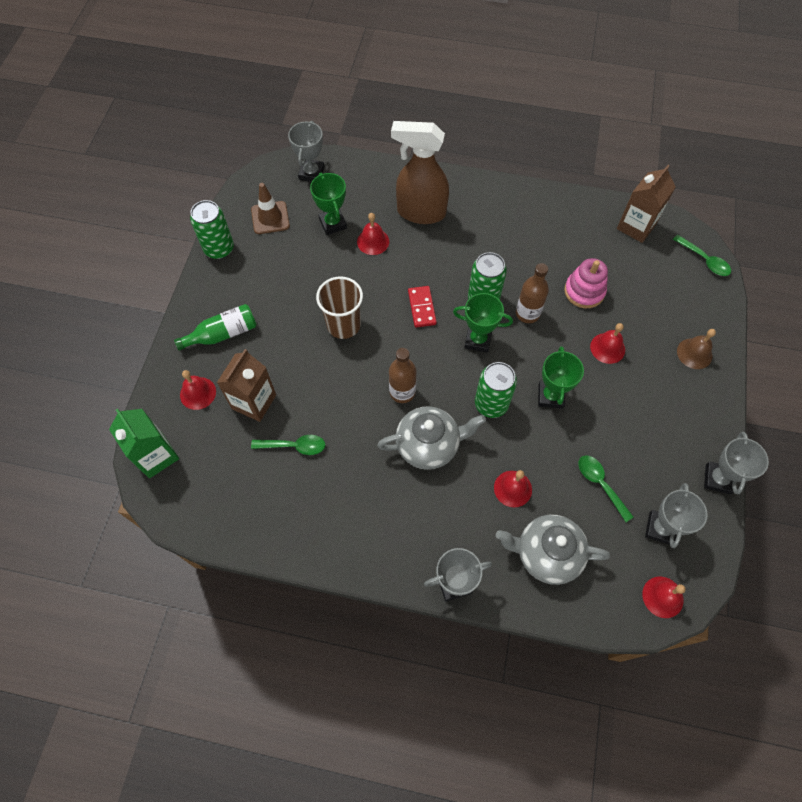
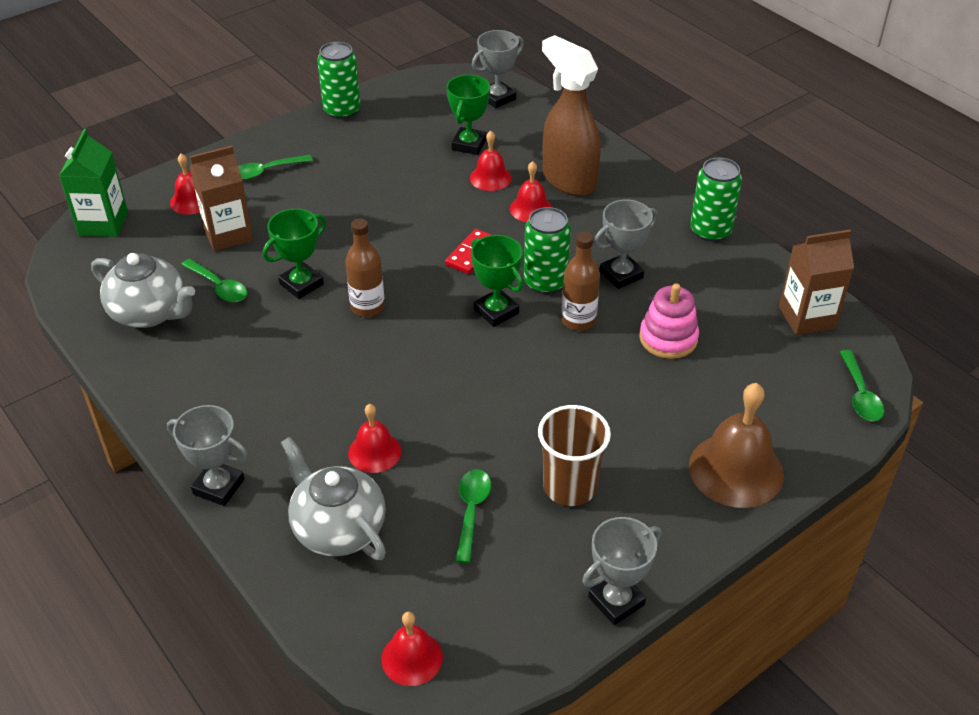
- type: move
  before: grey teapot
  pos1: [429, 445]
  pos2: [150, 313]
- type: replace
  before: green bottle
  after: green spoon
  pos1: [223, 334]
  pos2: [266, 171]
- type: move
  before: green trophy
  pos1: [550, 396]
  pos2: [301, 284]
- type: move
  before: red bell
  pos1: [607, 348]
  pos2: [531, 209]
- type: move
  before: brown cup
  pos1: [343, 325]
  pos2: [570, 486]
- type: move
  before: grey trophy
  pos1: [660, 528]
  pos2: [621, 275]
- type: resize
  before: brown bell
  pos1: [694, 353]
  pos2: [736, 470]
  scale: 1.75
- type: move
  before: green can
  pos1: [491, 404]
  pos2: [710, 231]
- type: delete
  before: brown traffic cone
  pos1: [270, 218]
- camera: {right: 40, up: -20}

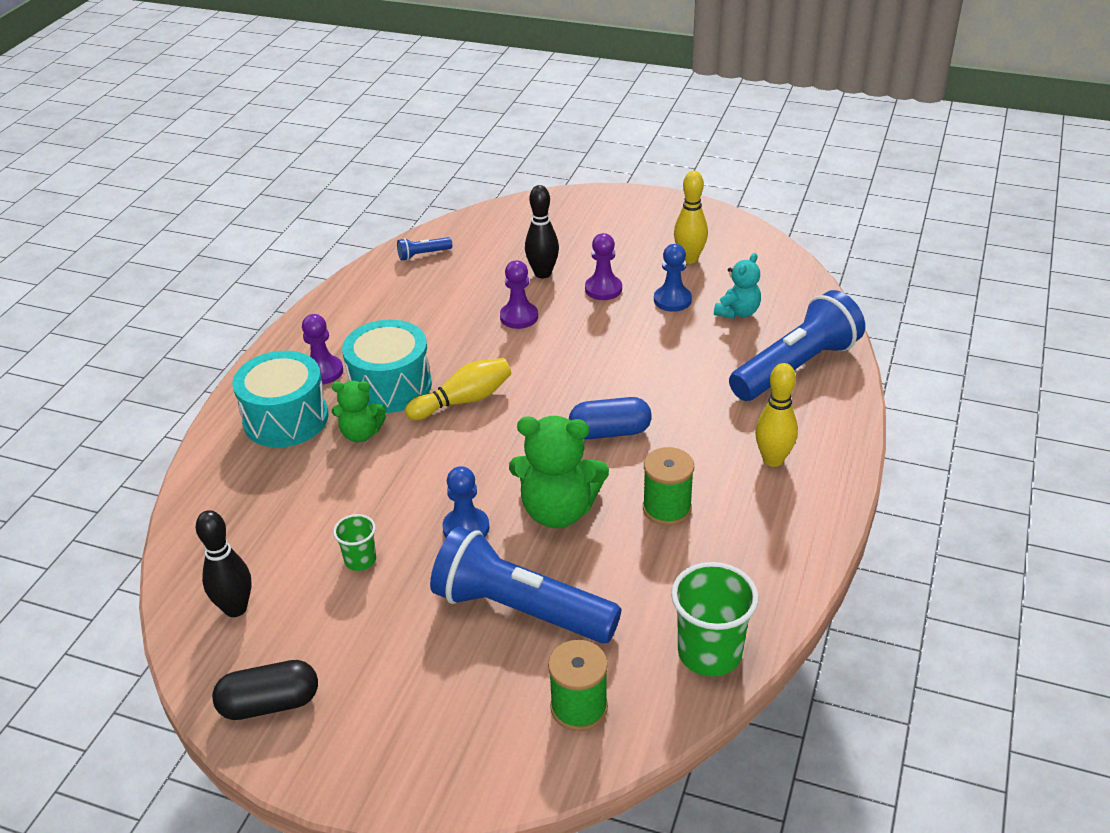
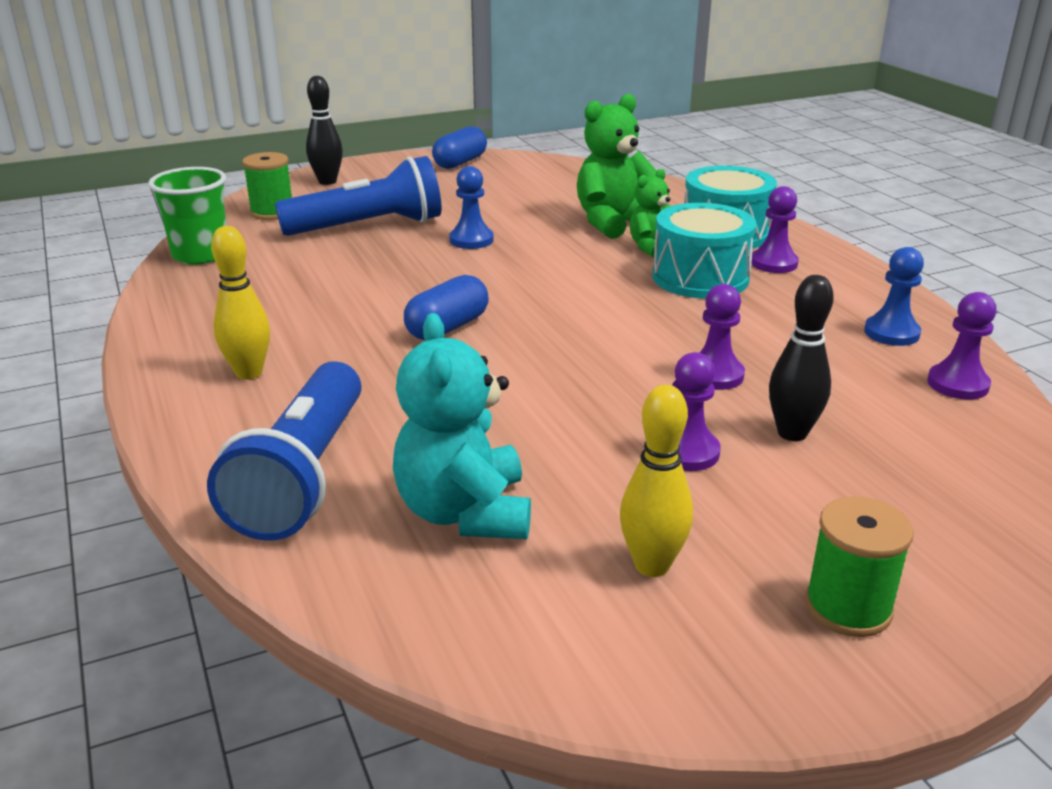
- type: move
  before: black bowling pin
  pos1: [235, 608]
  pos2: [327, 181]
- type: resize
  before: turquoise teddy bear
  pos1: [737, 312]
  pos2: [465, 512]
  scale: 1.69
- type: recolor
  before: black capsule
  after: blue capsule
  pos1: [269, 703]
  pos2: [460, 163]
- type: move
  before: green teddy bear
  pos1: [558, 511]
  pos2: [613, 223]
- type: move
  before: green spool
  pos1: [667, 508]
  pos2: [848, 607]
- type: move
  before: blue pawn
  pos1: [672, 300]
  pos2: [891, 333]
- type: replace
  before: blue flashlight
  after: purple pawn
  pos1: [423, 255]
  pos2: [957, 384]
- type: delete
  before: green cup
  pos1: [360, 560]
- type: delete
  before: yellow bowling pin
  pos1: [463, 400]
- camera: {right: 135, up: -10}

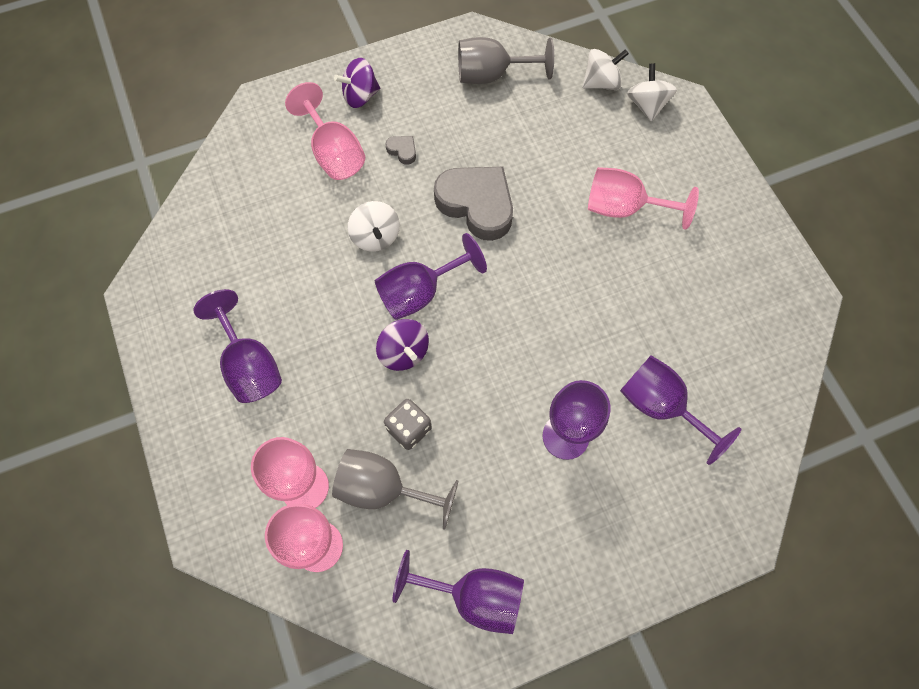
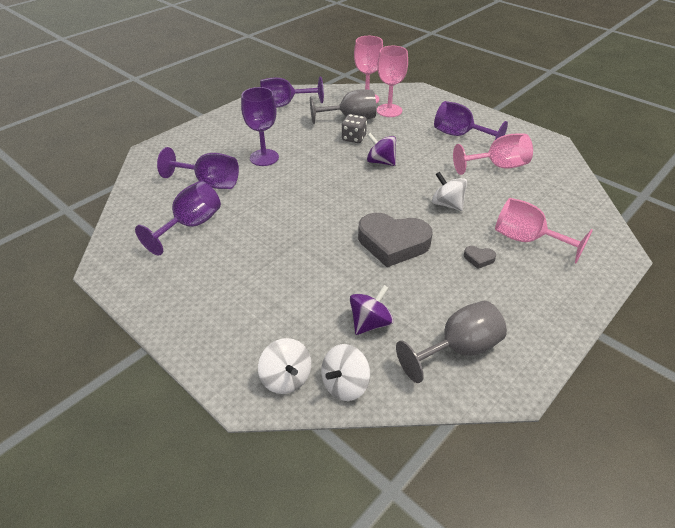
- type: move
  before: purple goblet
  pos1: [420, 292]
  pos2: [190, 225]
- type: move
  before: purple spinning top
  pos1: [360, 96]
  pos2: [370, 323]
- type: move
  before: pink goblet
  pos1: [623, 208]
  pos2: [497, 166]
- camera: {right: 155, up: -25}

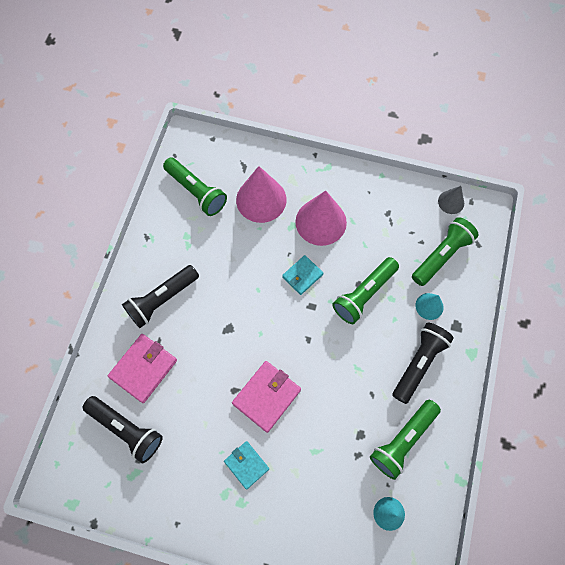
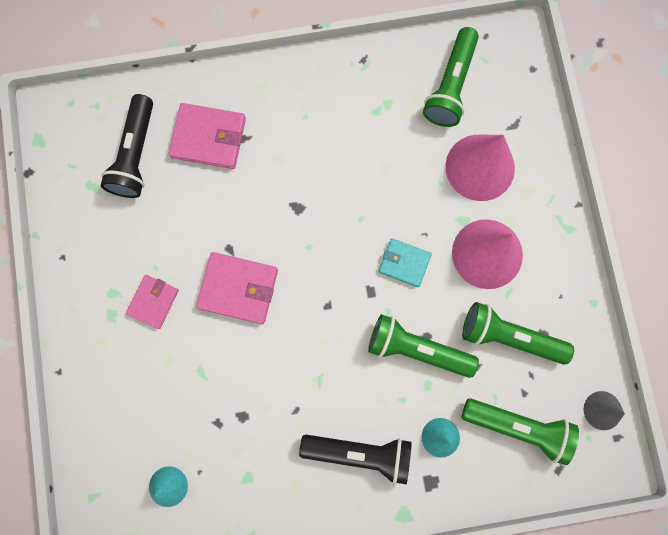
- type: recolor
  before: turquoise wallet
  after: pink wallet
  pos1: [246, 465]
  pos2: [153, 302]
- type: move
  before: green flashlight
  pos1: [402, 440]
  pos2: [509, 336]
- type: delete
  before: black flashlight
  pos1: [162, 299]
- camera: {right: 65, up: 10}

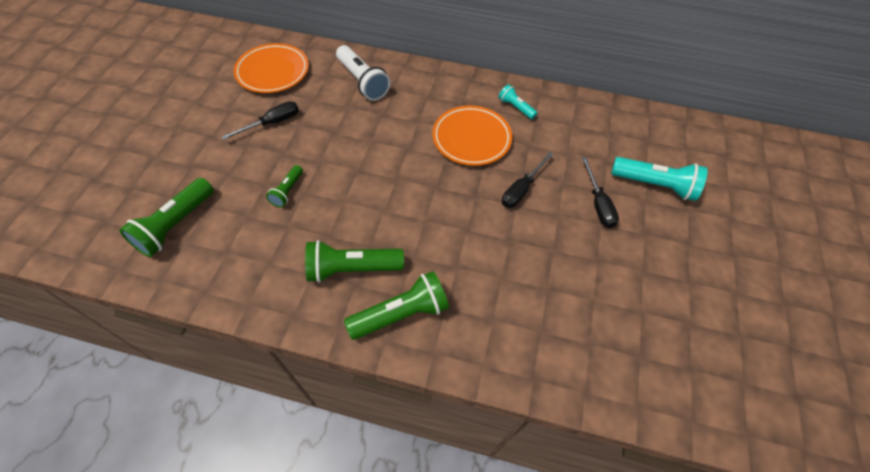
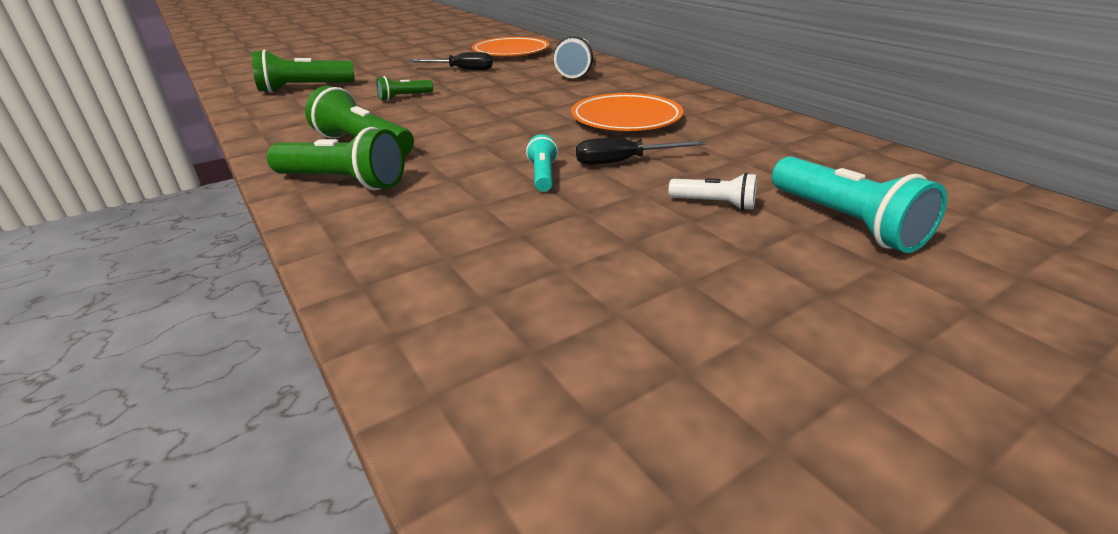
- type: move
  before: turquoise flashlight
  pos1: [515, 108]
  pos2: [543, 176]
- type: replace
  before: black screwdriver
  after: white flashlight
  pos1: [598, 204]
  pos2: [714, 204]
- camera: {right: 45, up: -25}

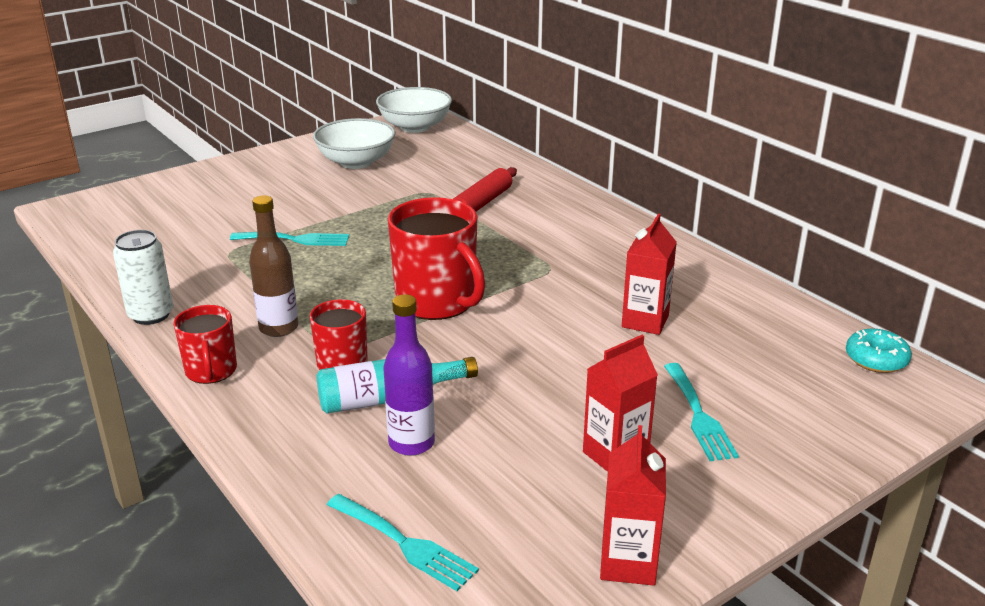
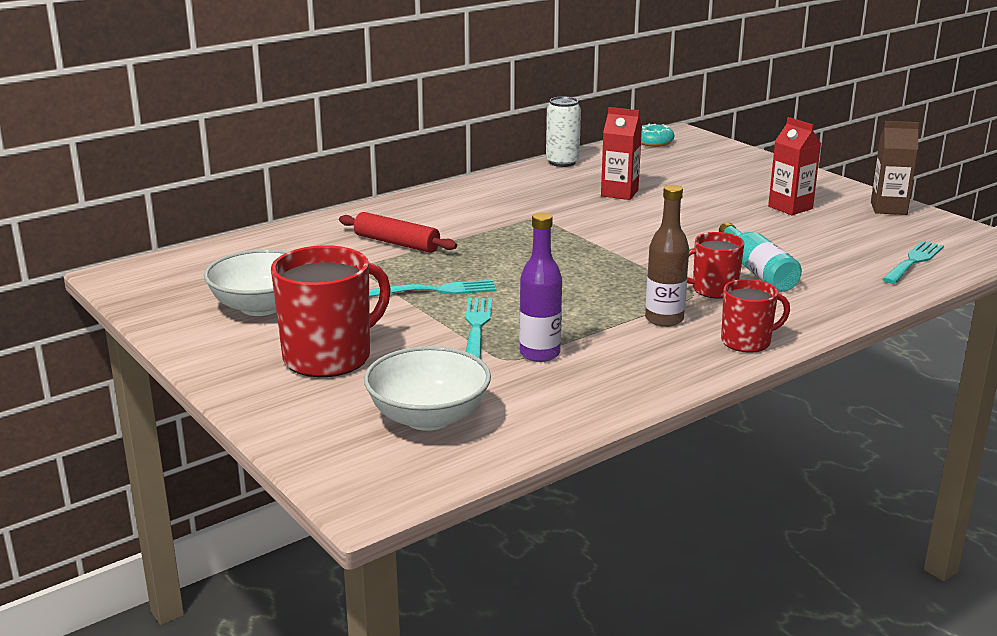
- type: move
  before: red mug
  pos1: [437, 302]
  pos2: [329, 357]
- type: move
  before: white bowl
  pos1: [415, 127]
  pos2: [428, 417]
- type: move
  before: turquoise fork
  pos1: [699, 415]
  pos2: [438, 290]
- type: move
  before: purple bottle
  pos1: [411, 443]
  pos2: [539, 354]
- type: move
  before: white can
  pos1: [151, 315]
  pos2: [562, 162]
- type: recolor
  before: red carton
  after: brown carton
  pos1: [628, 563]
  pos2: [888, 208]
- camera: {right: -90, up: -5}

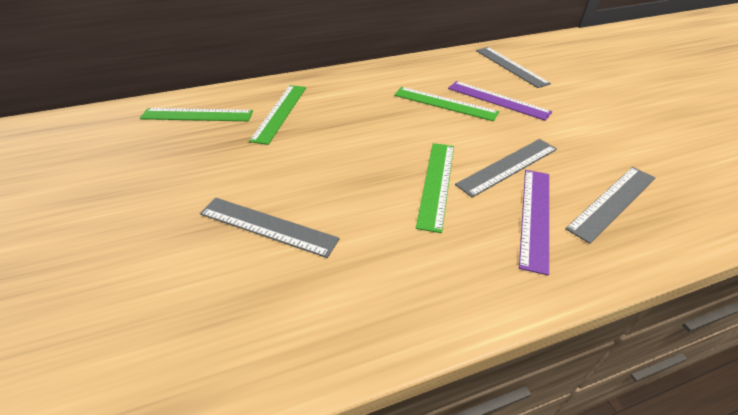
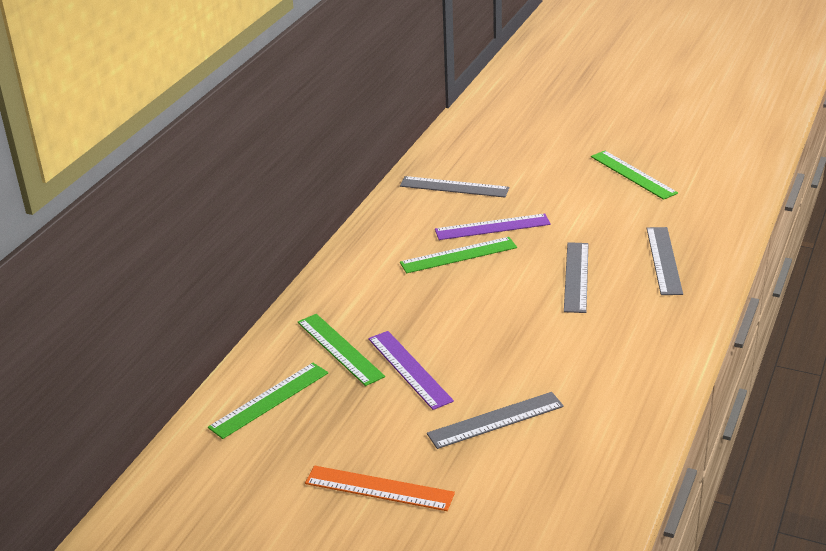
- type: insert
  after: orange ruler
  pos2: [379, 488]
- type: move
  before: purple ruler
  pos1: [535, 216]
  pos2: [409, 369]
- type: move
  before: green ruler
  pos1: [436, 183]
  pos2: [633, 174]
- camera: {right: -45, up: -10}

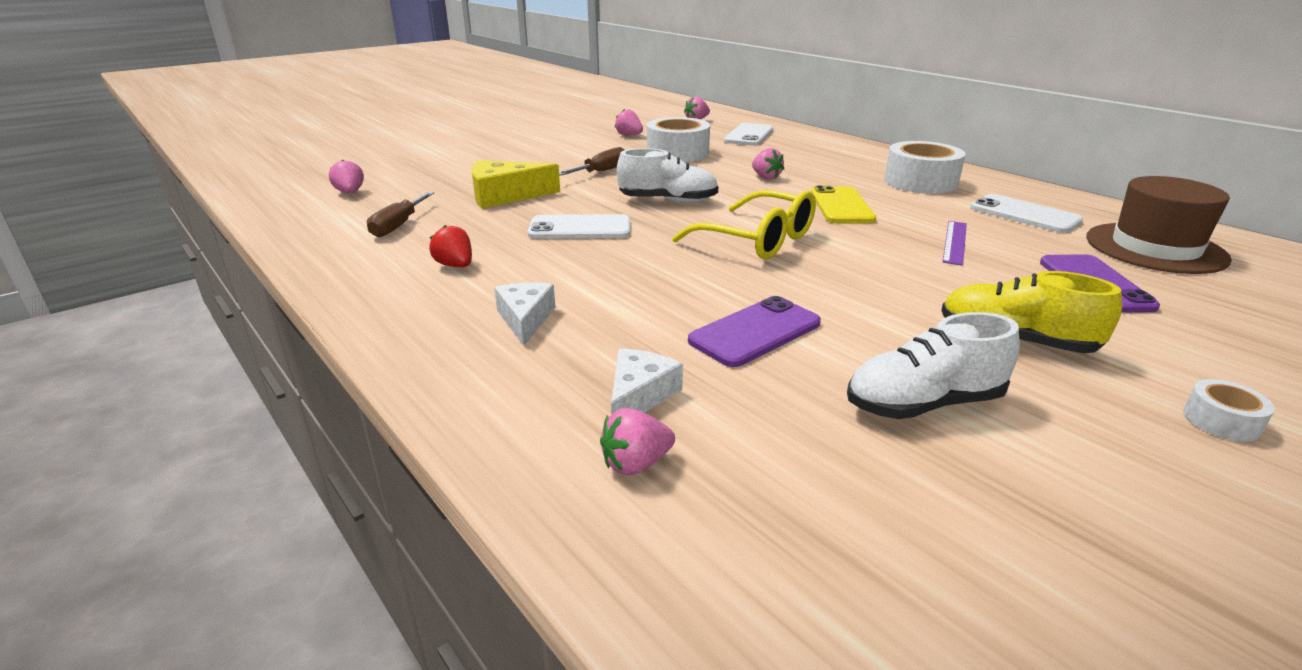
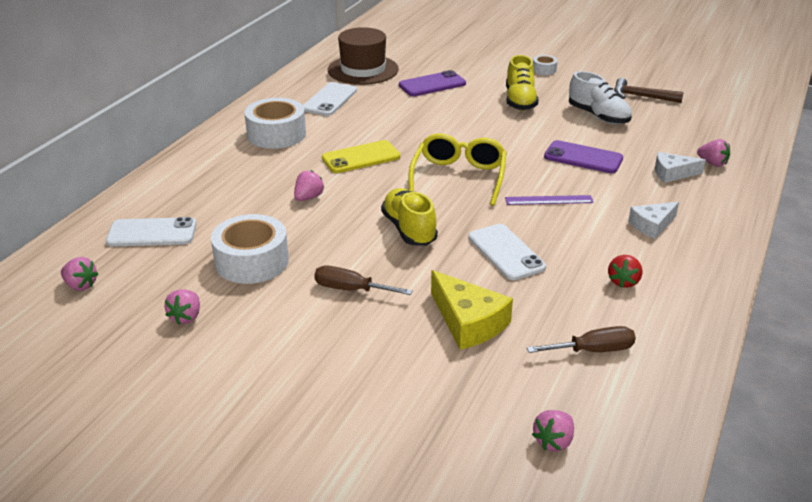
- type: recolor
  before: white shoe
  after: yellow shoe
  pos1: [668, 201]
  pos2: [409, 229]
- type: move
  before: purple ruler
  pos1: [955, 242]
  pos2: [549, 200]
- type: insert
  after: brown hammer
  pos2: [641, 96]
- camera: {right: -115, up: 5}

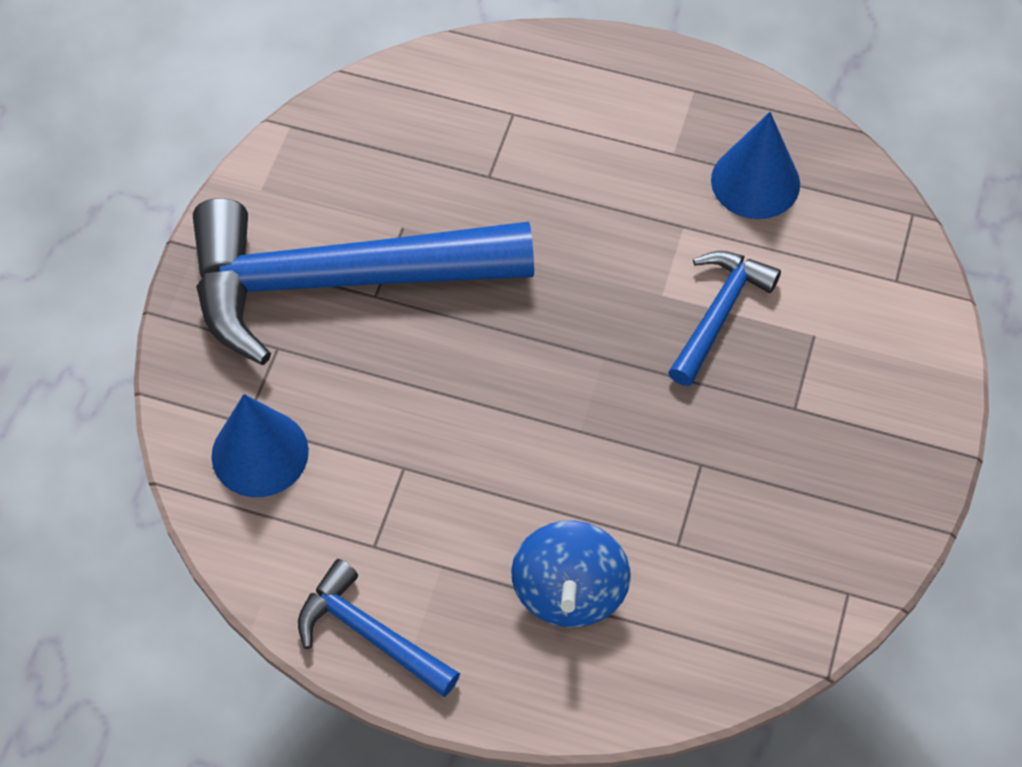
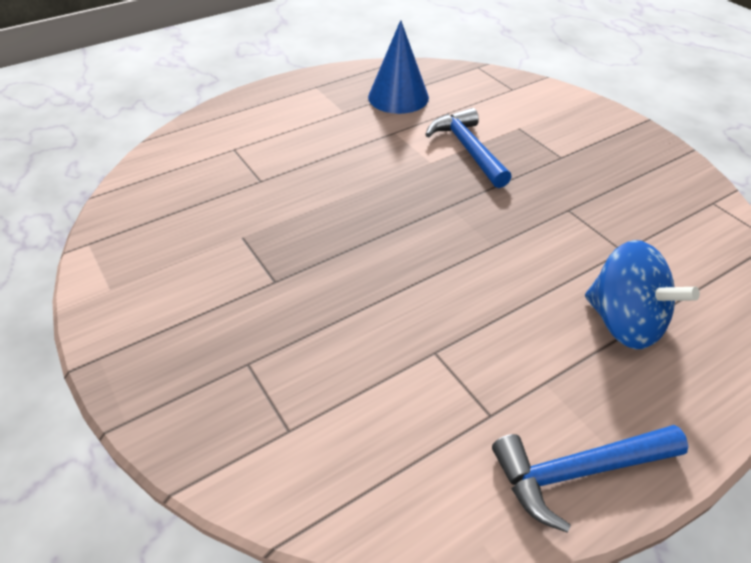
- type: delete
  before: blue hammer
  pos1: [339, 281]
- type: delete
  before: blue cone
  pos1: [260, 453]
- camera: {right: -50, up: -15}

